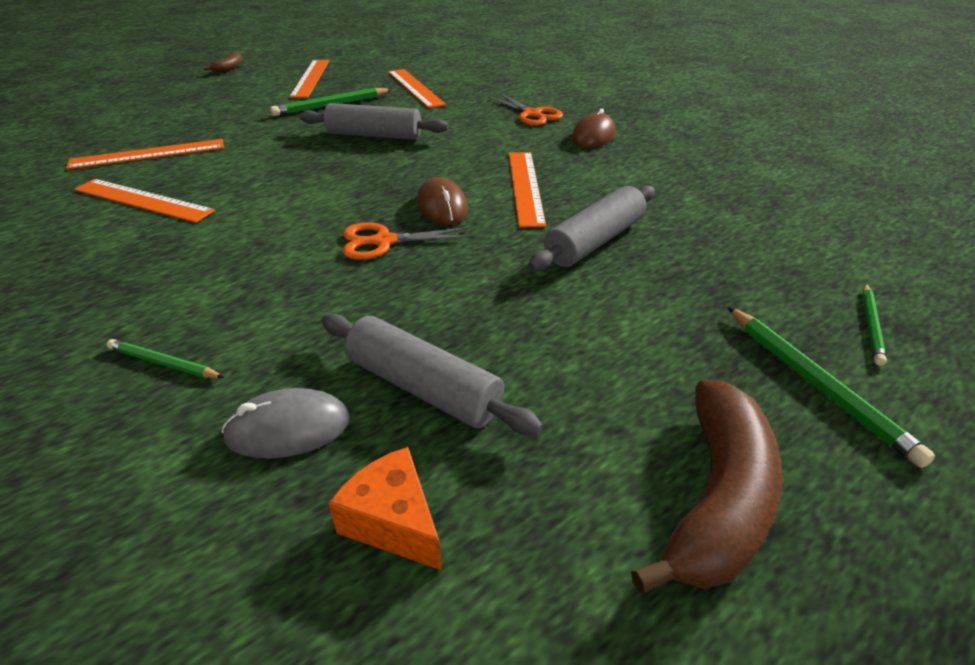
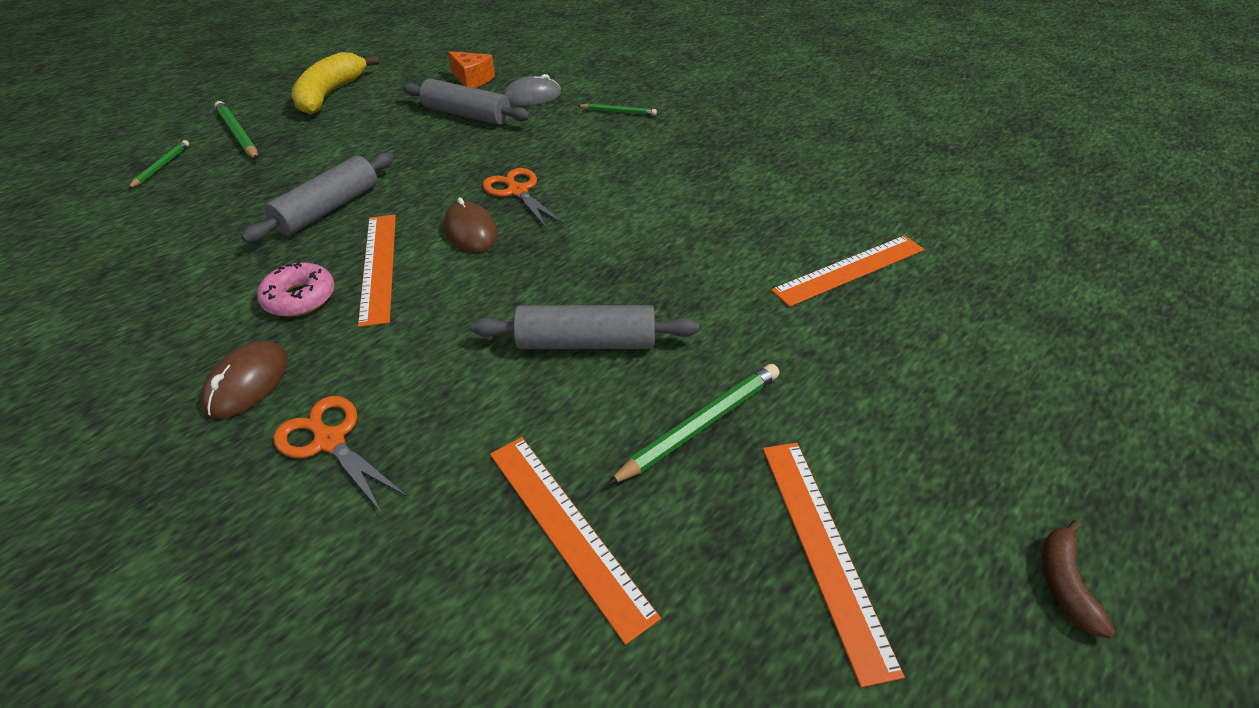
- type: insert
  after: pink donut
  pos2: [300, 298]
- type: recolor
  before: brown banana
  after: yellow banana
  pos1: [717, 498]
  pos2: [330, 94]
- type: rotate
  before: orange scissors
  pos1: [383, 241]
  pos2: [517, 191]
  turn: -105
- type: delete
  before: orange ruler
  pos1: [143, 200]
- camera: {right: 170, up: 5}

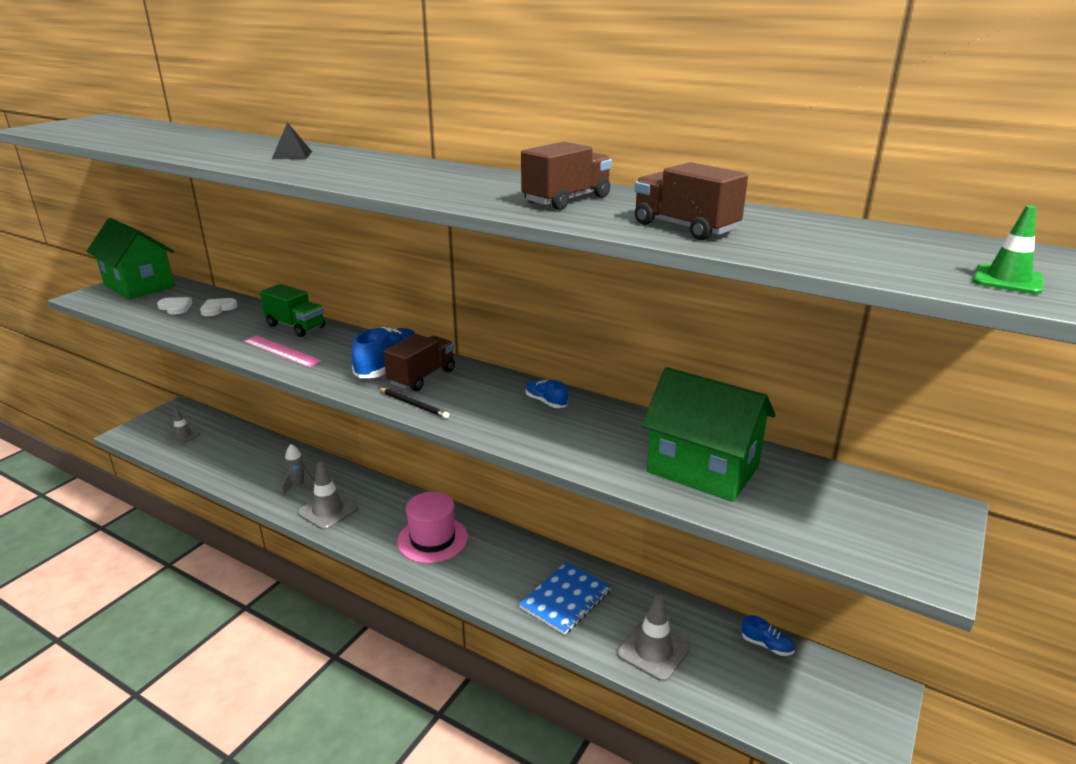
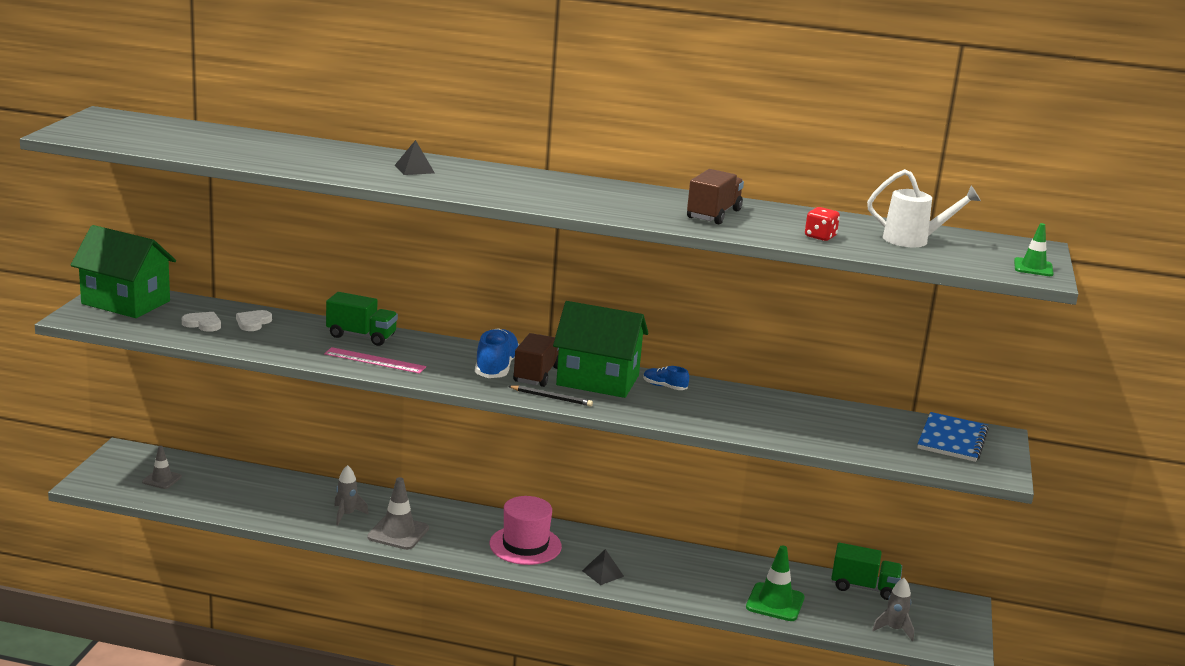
- type: move
  before: green house
  pos1: [702, 469]
  pos2: [597, 380]
- type: insert
  after: black pyramid
  pos2: [602, 573]
- type: recolor
  before: grey traffic cone
  after: green traffic cone
  pos1: [653, 651]
  pos2: [775, 602]
- type: replace
  before: brown truck
  after: red dice
  pos1: [685, 228]
  pos2: [820, 237]
- type: replace
  before: blue shoe
  after: green truck
  pos1: [766, 645]
  pos2: [864, 587]
- type: insert
  after: white watering can
  pos2: [913, 240]
- type: insert
  after: grey rocket
  pos2: [894, 629]
- type: move
  before: blue notebook
  pos1: [565, 599]
  pos2: [952, 439]
- camera: {right: -20, up: -5}

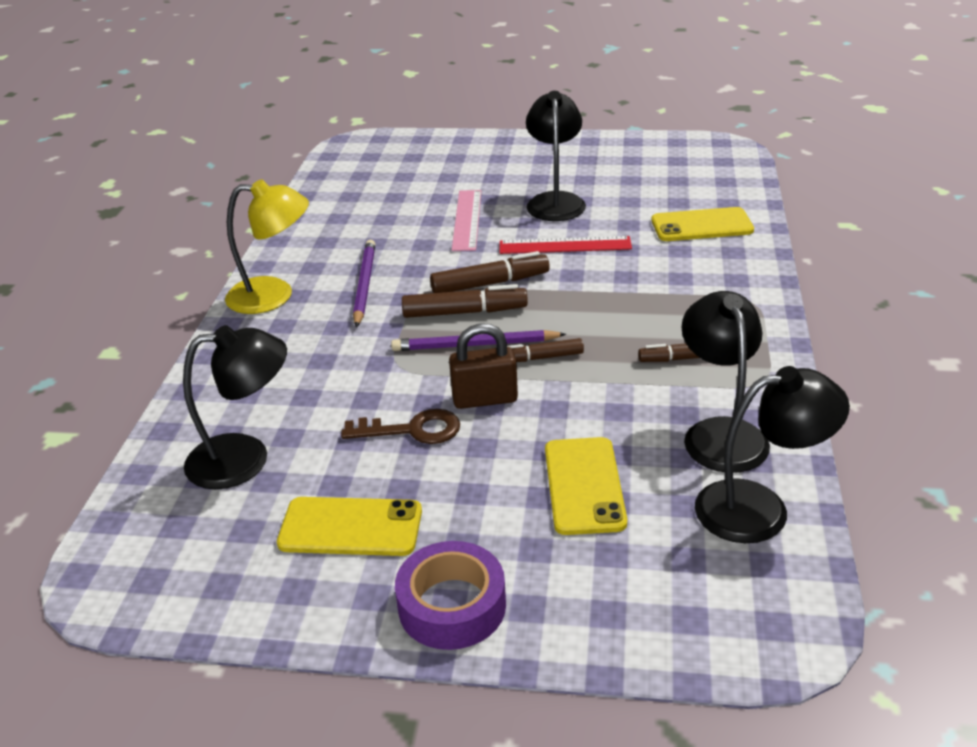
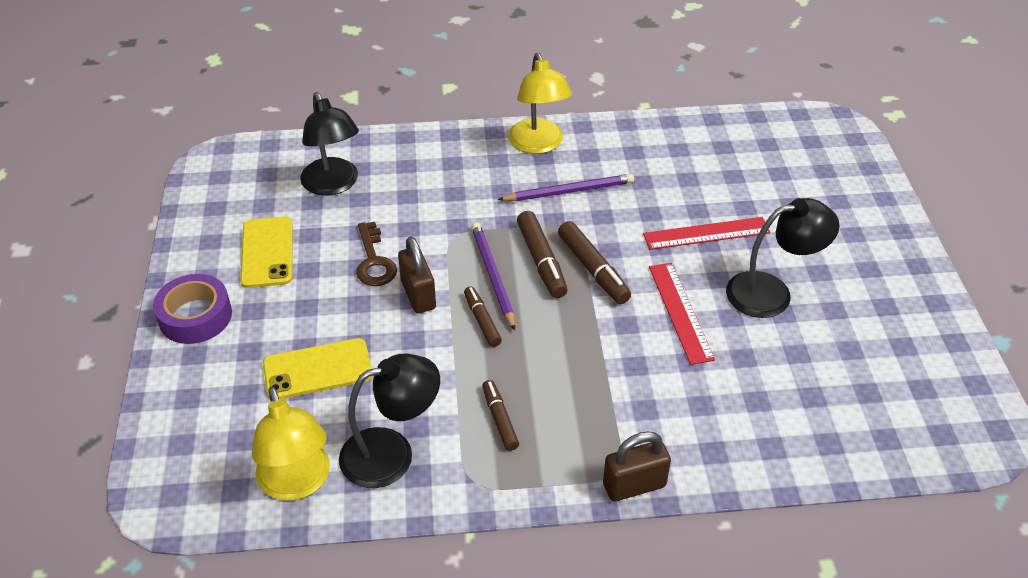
- type: recolor
  before: black lamp
  after: yellow lamp
  pos1: [760, 508]
  pos2: [297, 483]
- type: insert
  after: brown padlock
  pos2: [634, 485]
- type: recolor
  before: pink ruler
  after: red ruler
  pos1: [467, 220]
  pos2: [706, 233]
- type: delete
  before: yellow phone
  pos1: [701, 225]
- camera: {right: 75, up: 10}

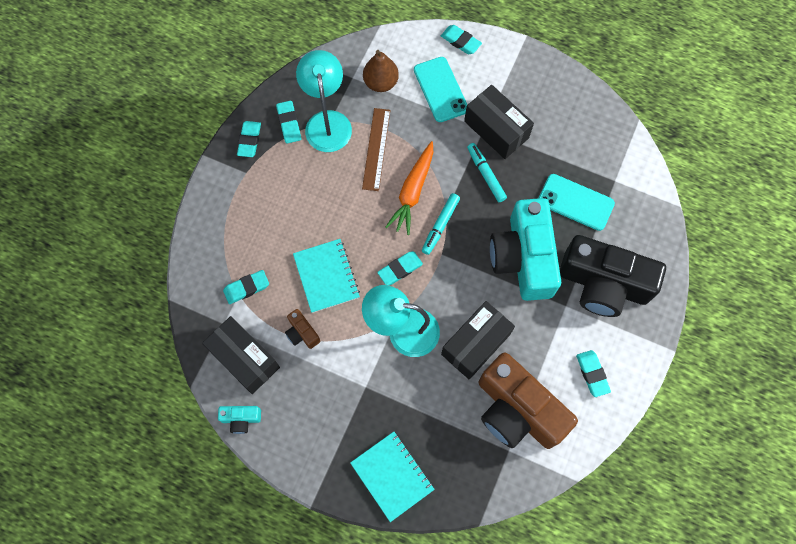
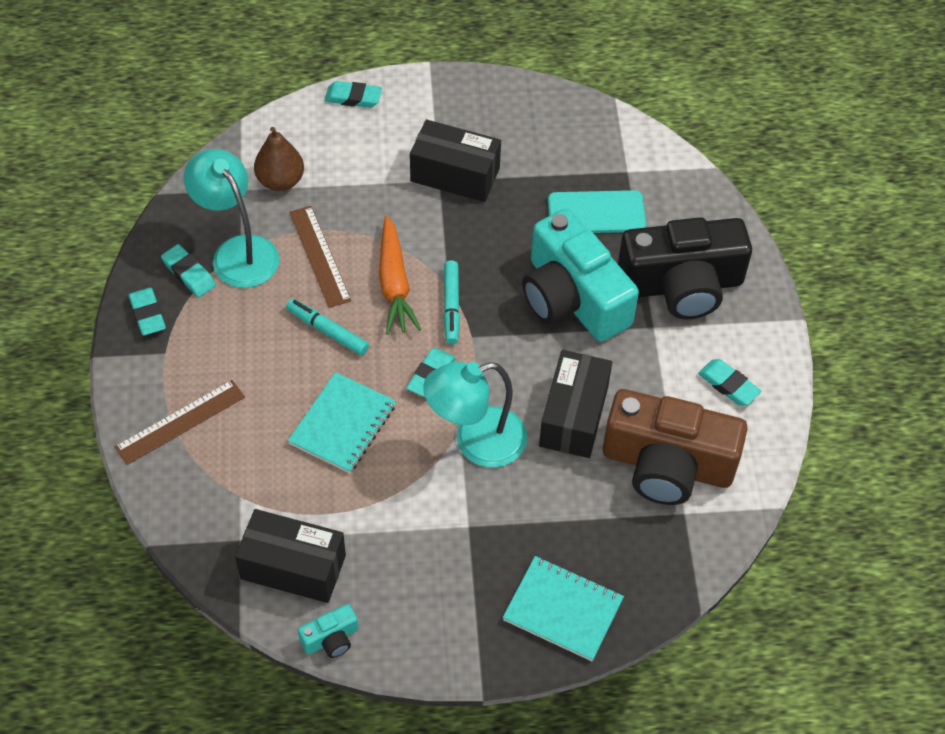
- type: insert
  after: brown ruler
  pos2: [180, 422]
- type: move
  before: turquoise marker
  pos1: [485, 174]
  pos2: [327, 331]
- type: rotate
  before: turquoise notebook
  pos1: [326, 276]
  pos2: [343, 424]
  turn: 75
- type: delete
  before: turquoise eraser
  pos1: [246, 288]
- type: delete
  before: brown camera
  pos1: [302, 333]
- type: delete
  before: turquoise phone
  pos1: [440, 89]
- camera: {right: -30, up: -15}

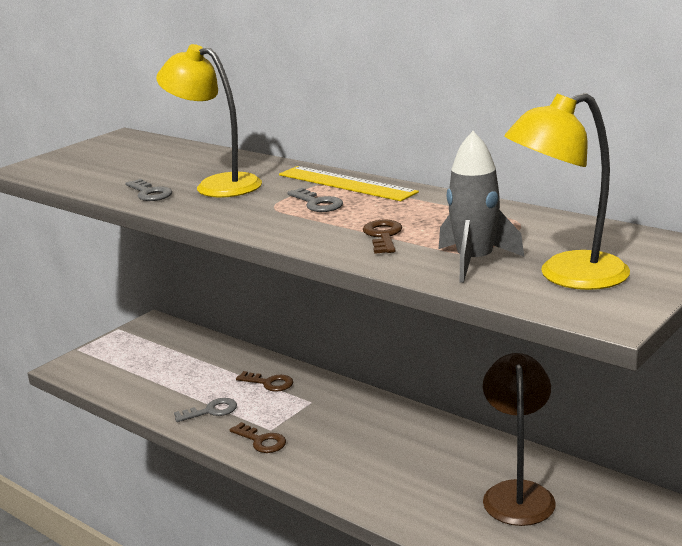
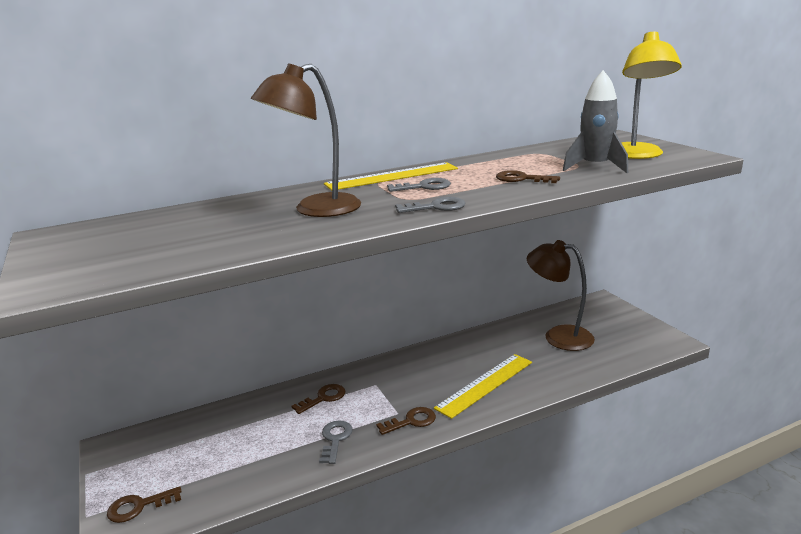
- type: insert
  after: brown key
  pos2: [139, 506]
- type: recolor
  before: yellow lamp
  after: brown lamp
  pos1: [217, 185]
  pos2: [315, 210]
- type: move
  before: grey key
  pos1: [150, 193]
  pos2: [436, 207]
- type: insert
  after: yellow ruler
  pos2: [485, 384]
- camera: {right: -65, up: 0}

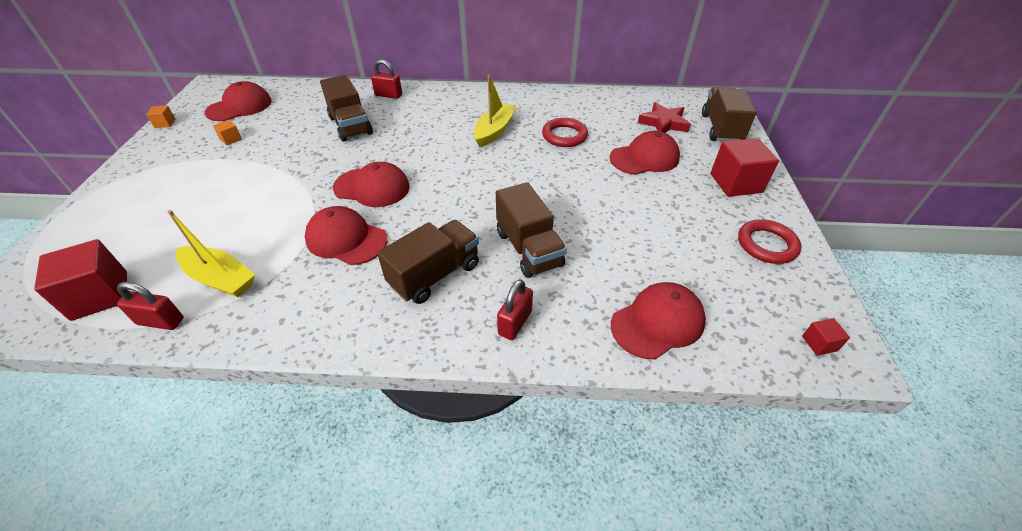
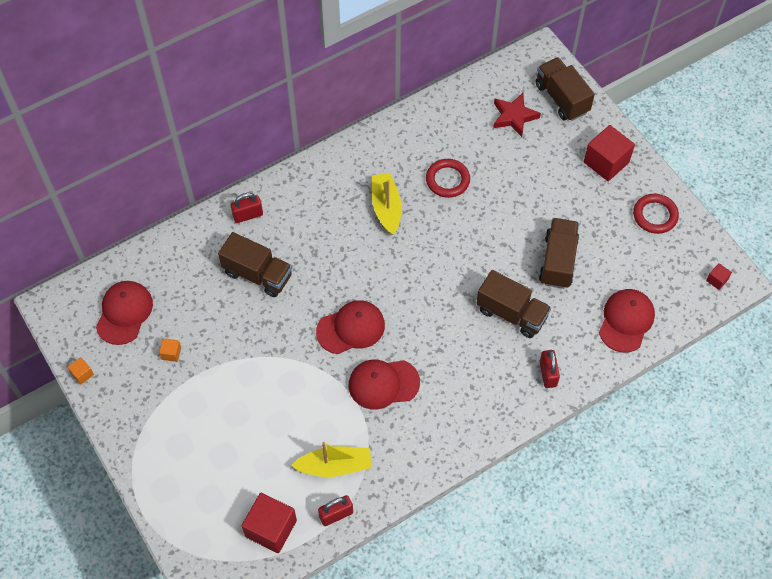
- type: move
  before: brown truck
  pos1: [435, 275]
  pos2: [558, 261]
- type: delete
  before: red cap
  pos1: [644, 158]
- camera: {right: -35, up: 15}

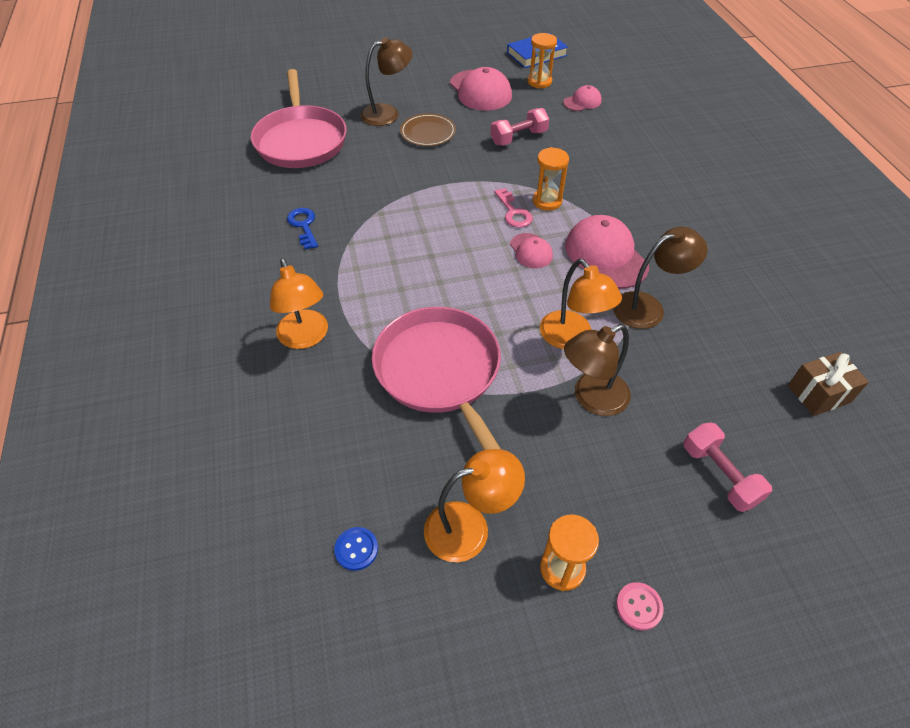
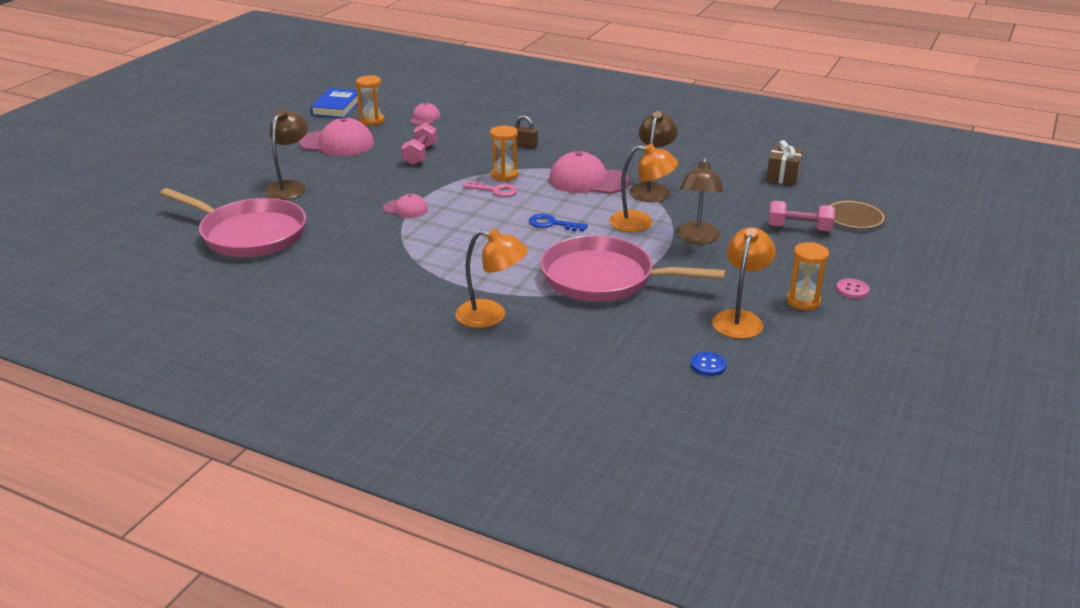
- type: move
  before: pink cap
  pos1: [531, 251]
  pos2: [405, 209]
- type: insert
  after: brown padlock
  pos2: [524, 145]
- type: move
  before: blue key
  pos1: [304, 226]
  pos2: [552, 224]
- type: move
  before: brown plate
  pos1: [428, 132]
  pos2: [854, 217]
- camera: {right: -50, up: -20}

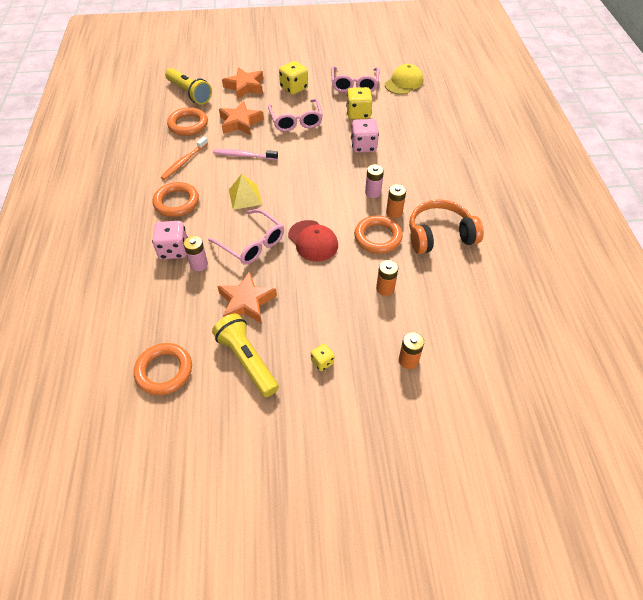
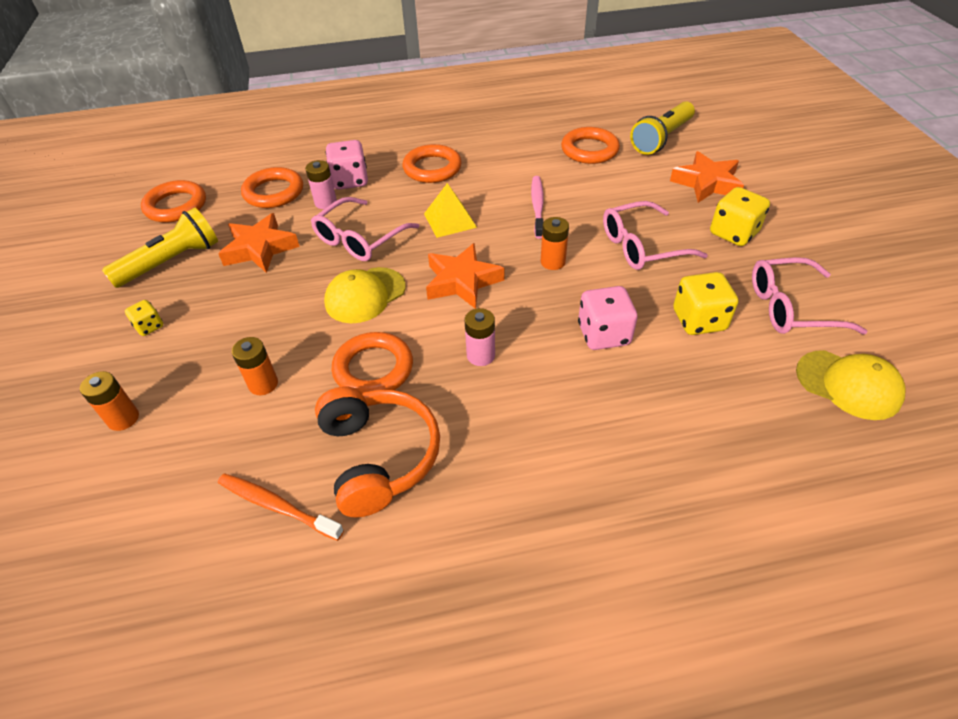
- type: move
  before: orange toothbrush
  pos1: [184, 162]
  pos2: [277, 506]
- type: insert
  after: orange ring
  pos2: [274, 192]
- type: recolor
  before: red cap
  after: yellow cap
  pos1: [313, 241]
  pos2: [365, 295]
- type: move
  before: orange star
  pos1: [240, 122]
  pos2: [462, 281]
- type: move
  before: orange battery
  pos1: [394, 212]
  pos2: [552, 262]
- camera: {right: 85, up: -5}

